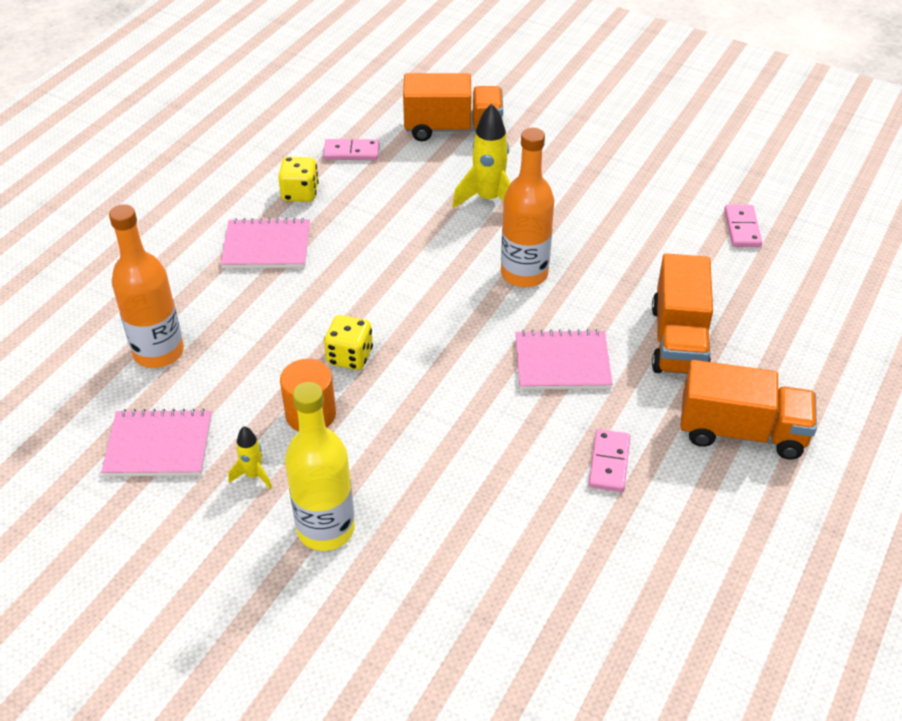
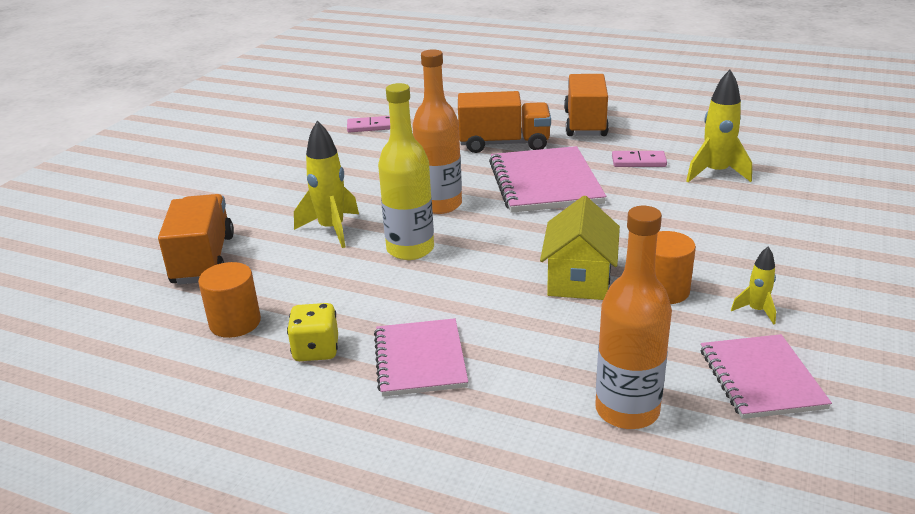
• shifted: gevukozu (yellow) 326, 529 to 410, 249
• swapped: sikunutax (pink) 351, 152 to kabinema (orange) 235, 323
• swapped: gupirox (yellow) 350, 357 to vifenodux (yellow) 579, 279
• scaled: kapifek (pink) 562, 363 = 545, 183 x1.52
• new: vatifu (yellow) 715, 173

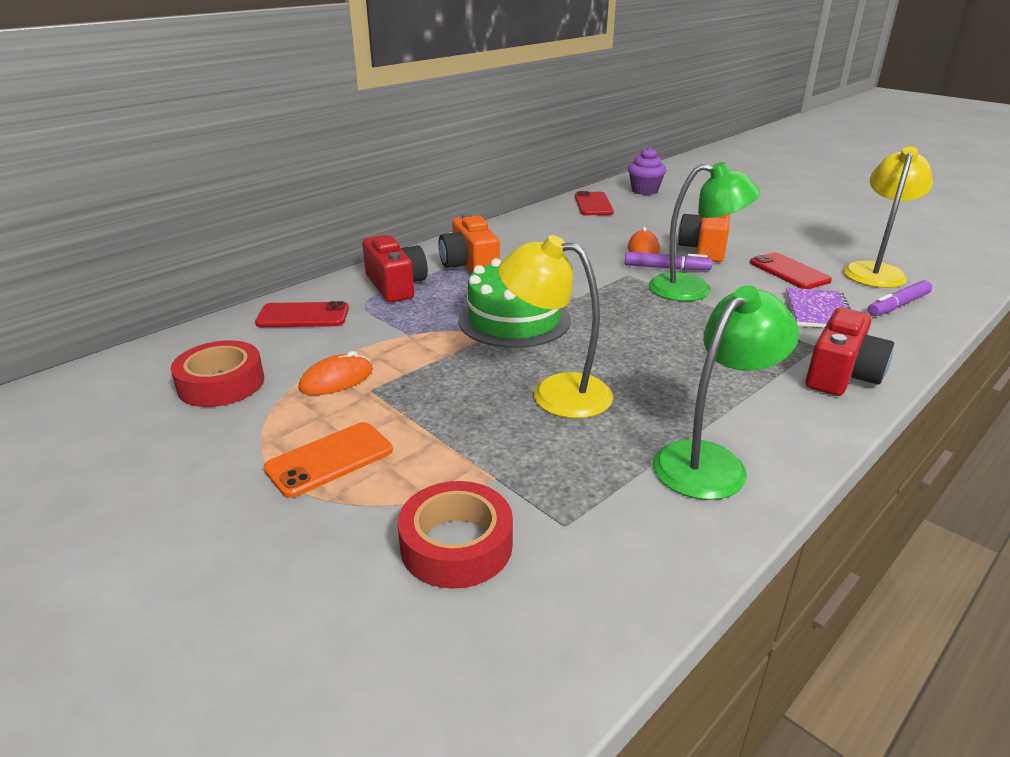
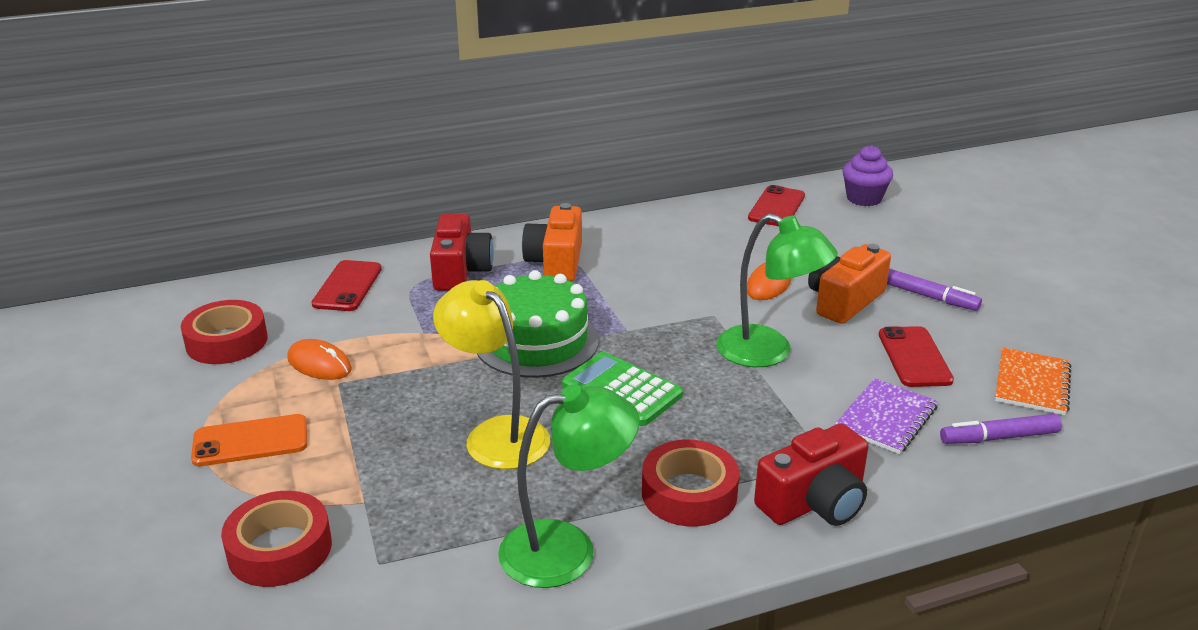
• rotated: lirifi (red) 303, 316 = 347, 286 75 degrees clockwise
• rotated: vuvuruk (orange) 336, 380 = 319, 364 45 degrees clockwise
• shifted: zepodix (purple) 666, 268 to 928, 296
• swapped: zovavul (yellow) 875, 271 to kapifek (orange) 1031, 383
• new: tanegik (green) 621, 390
• new: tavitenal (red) 689, 493

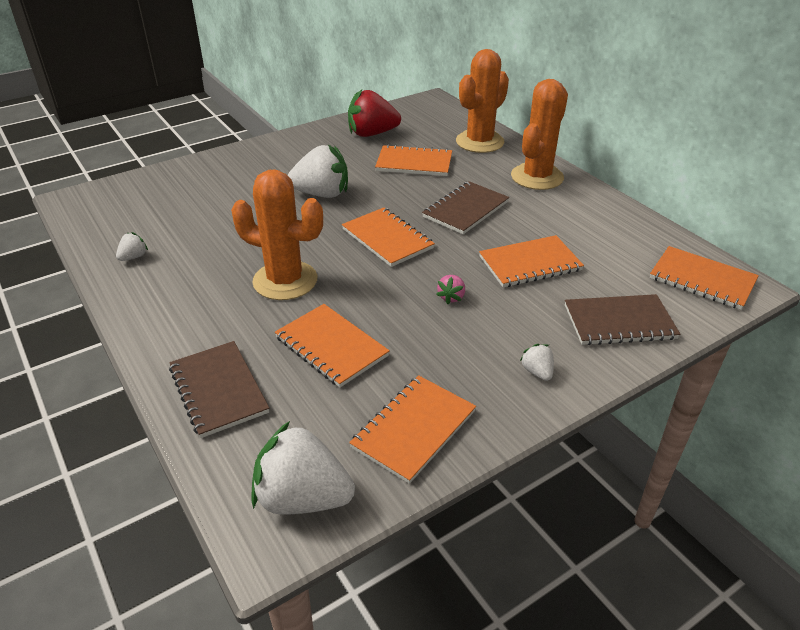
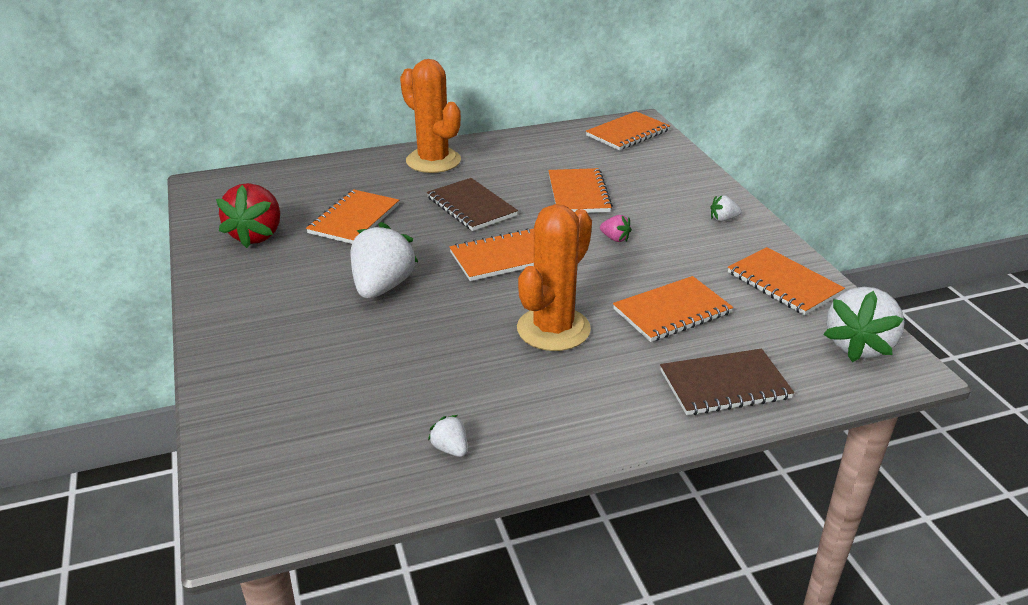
• gone: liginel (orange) 479, 142
• gone: kapifek (brown) 619, 322

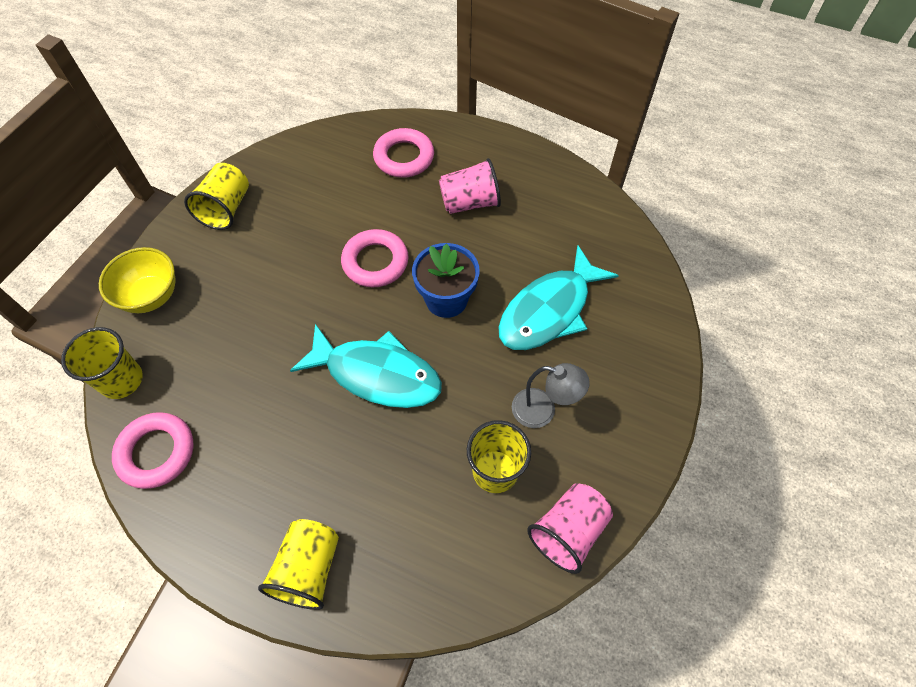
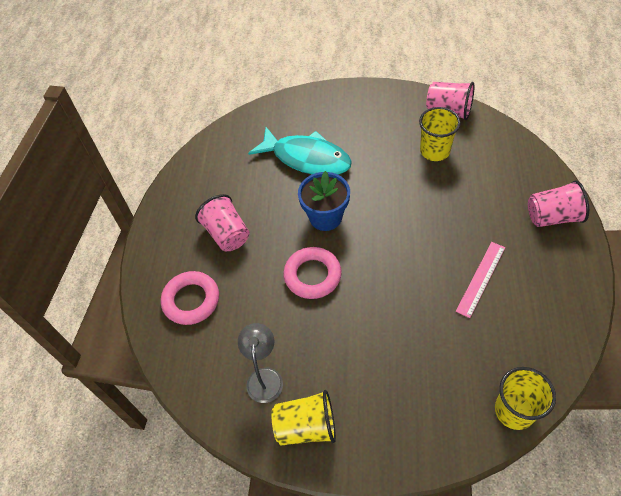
• gone: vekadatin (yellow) 151, 296
• gone: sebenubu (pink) 156, 452
• repainted: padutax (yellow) 308, 569 to padutax (pink) 552, 217
• gone: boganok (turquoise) 377, 374
• shifted: zovavul (grey) 543, 411 to 264, 377
• new: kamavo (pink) 480, 278

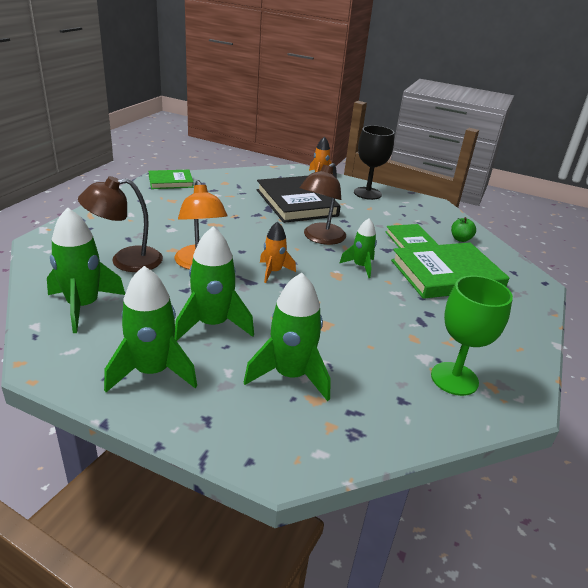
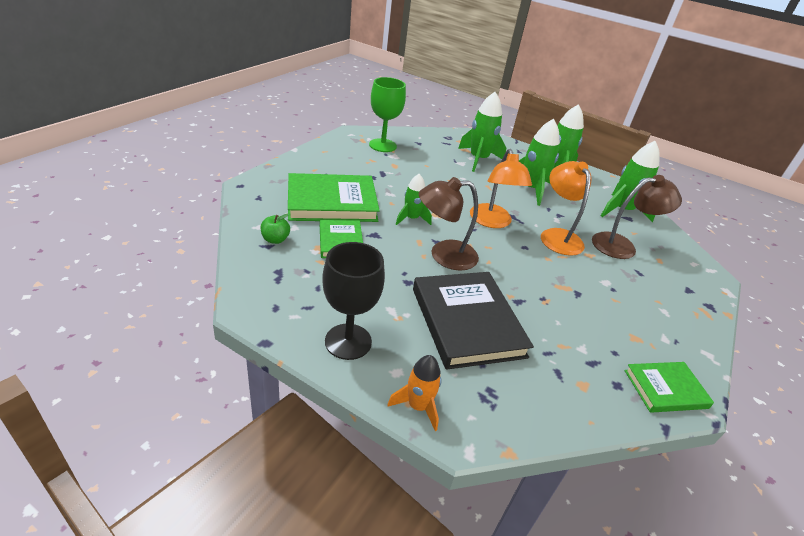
• swapped: vatifu (orange) 273, 272 to zovavul (orange) 492, 222
• rotated: zovavul (brown) 320, 238 = 444, 255 135 degrees counterclockwise

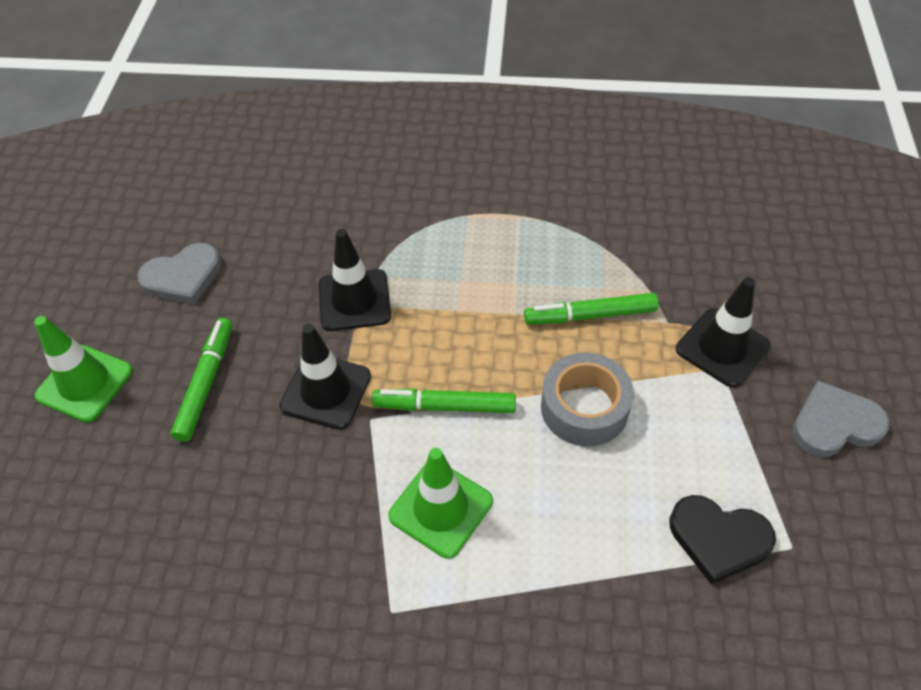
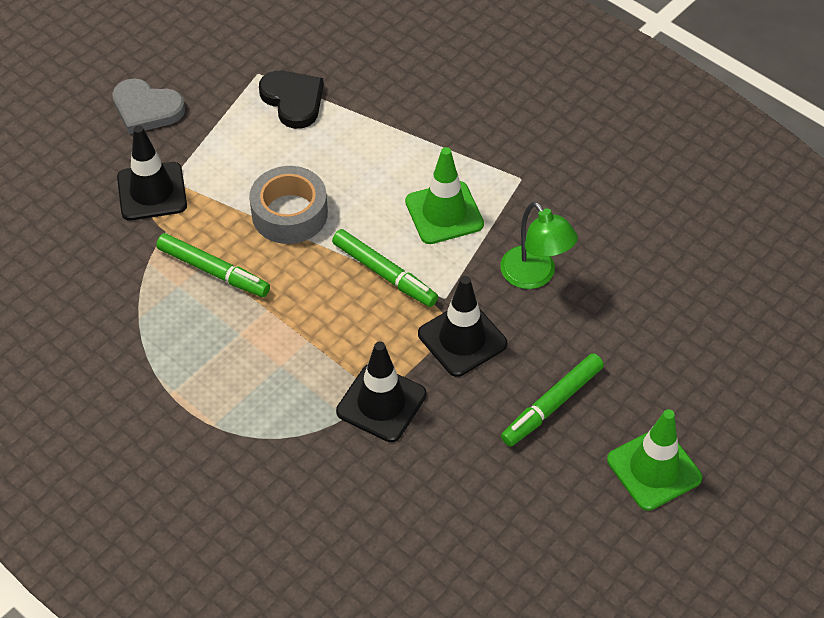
• gone: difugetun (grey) 183, 277
• new: zovavul (green) 534, 276

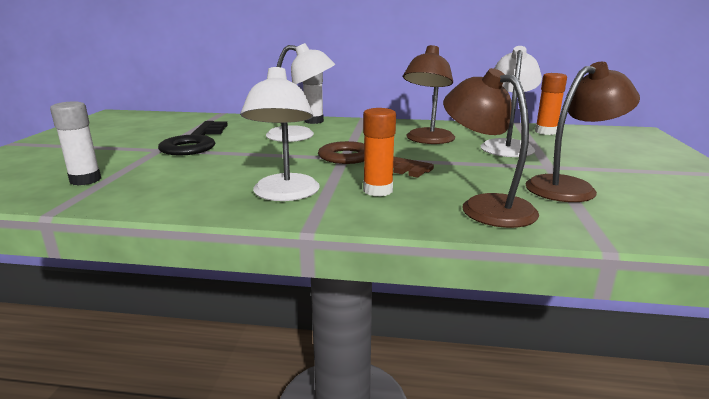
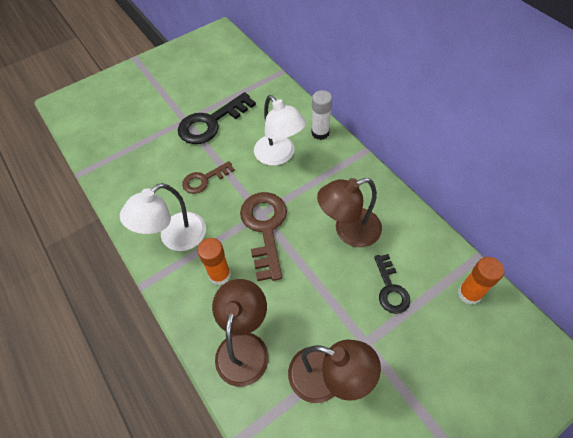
• gone: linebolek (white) 85, 180
• swapped: zovavul (white) 507, 146 to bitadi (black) 390, 289
• new: bitadi (brown) 204, 179

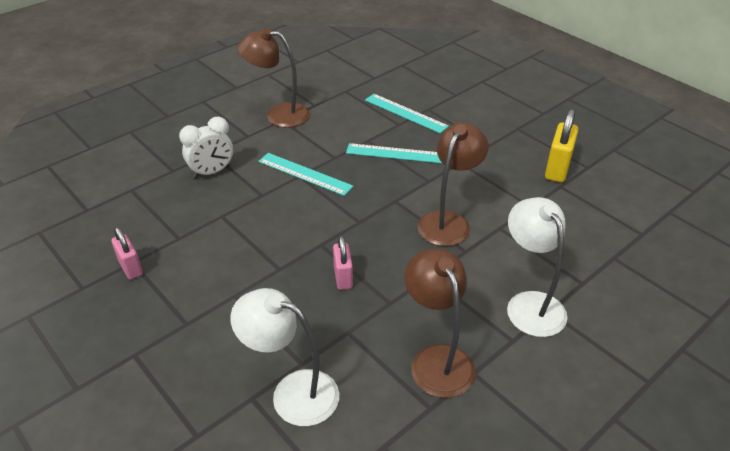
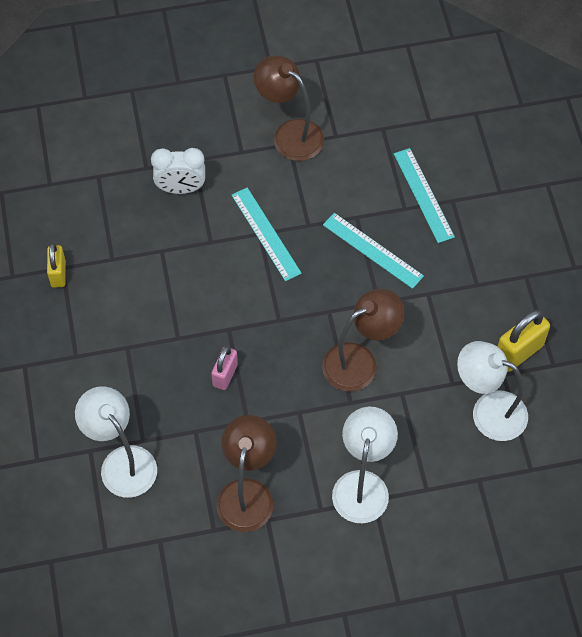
• repainted: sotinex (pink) 131, 268 to sotinex (yellow) 58, 274
• new: zovavul (white) 488, 411

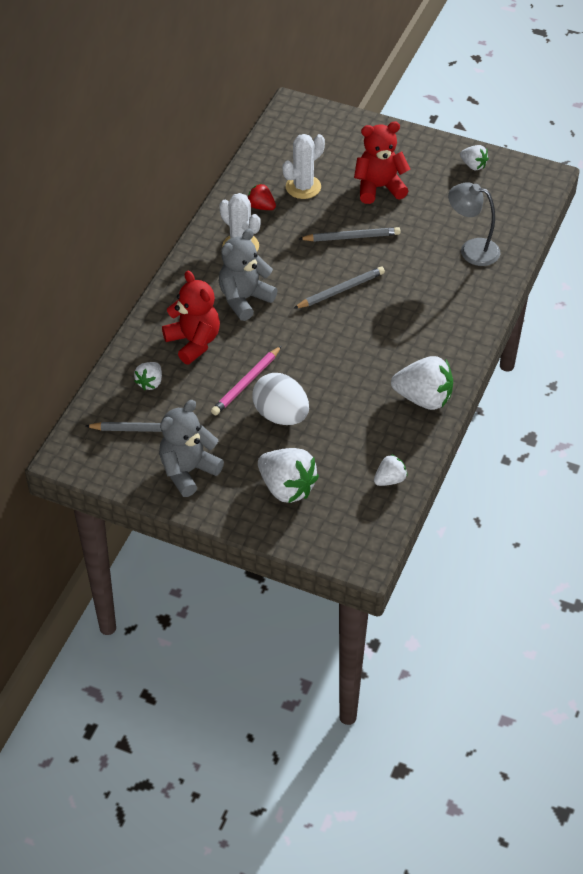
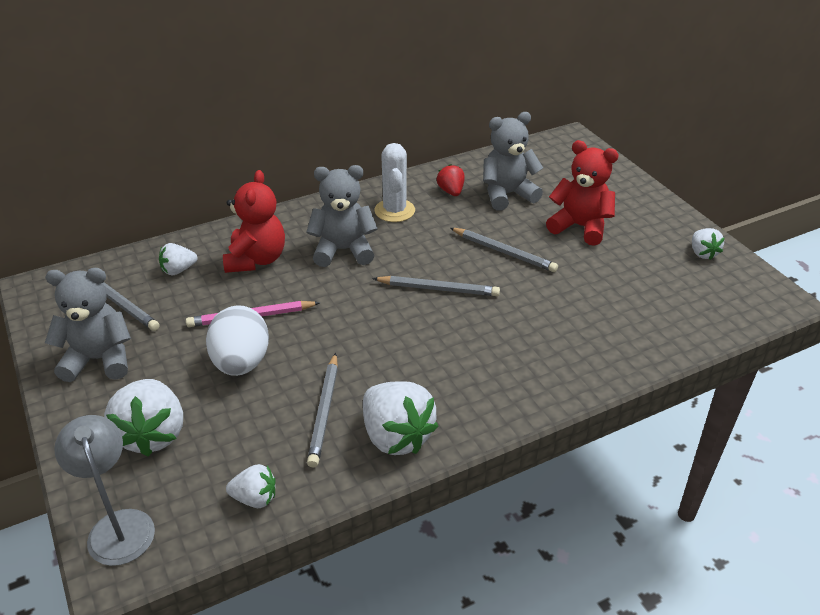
• swapped: liginel (white) 303, 187 to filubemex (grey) 507, 194
• shifted: zovavul (grey) 471, 250 to 118, 525
• new: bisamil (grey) 324, 412

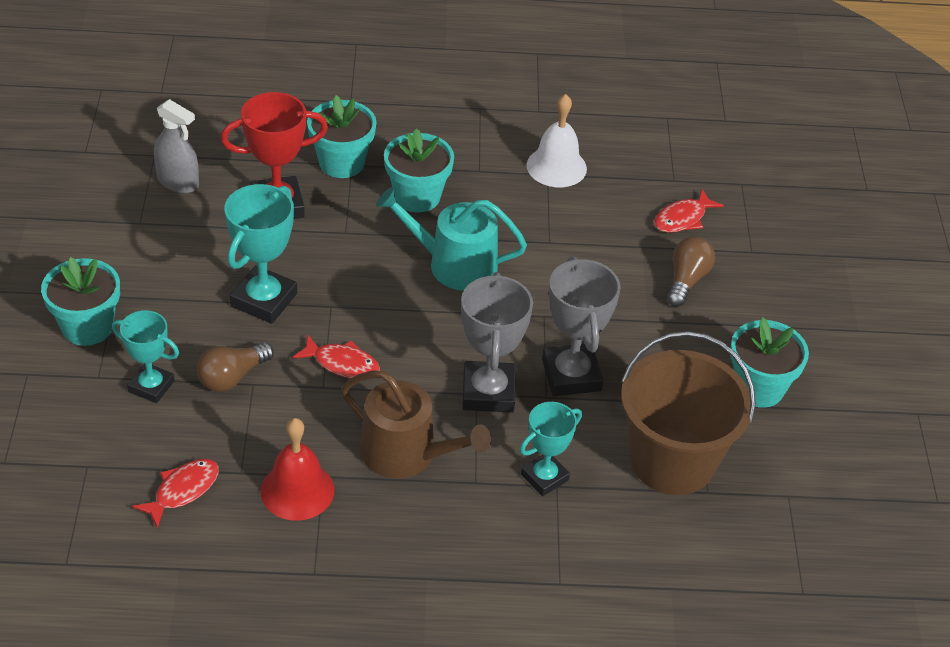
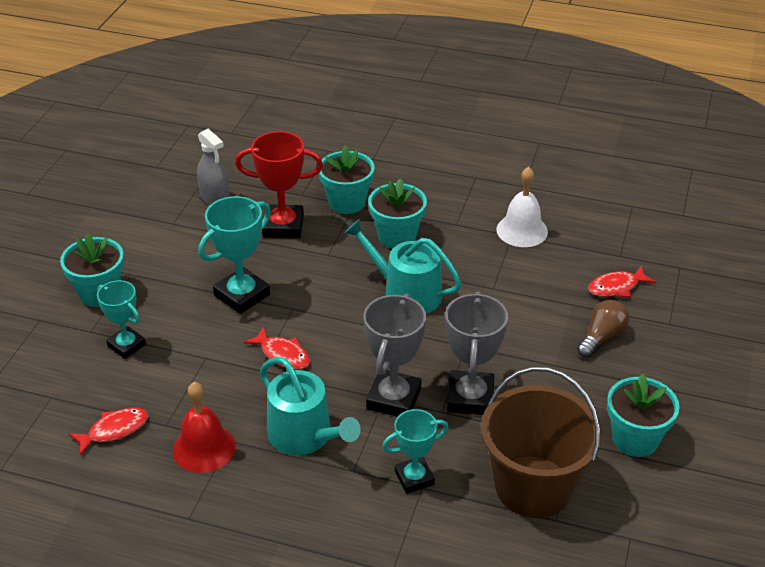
• gone: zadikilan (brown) 232, 377
• repainted: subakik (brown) 406, 454 to subakik (turquoise) 305, 436

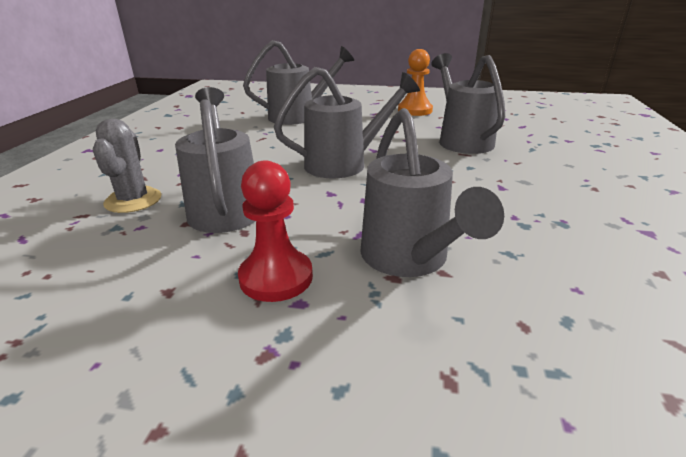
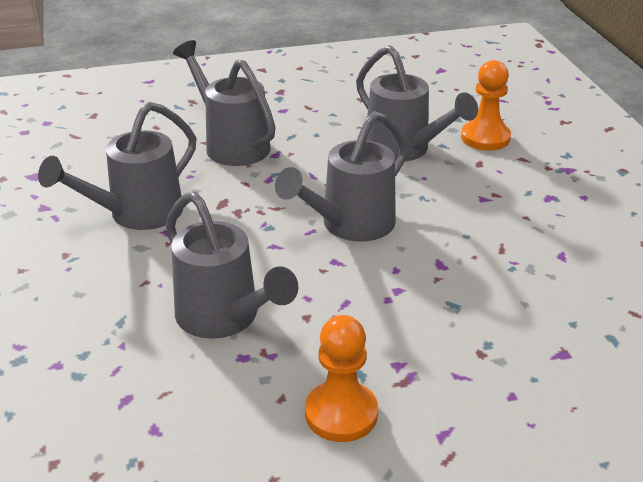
• swapped: liginel (grey) 133, 200 to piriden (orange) 485, 138
• gone: piriden (red) 276, 277
• shifted: subakik (grey) 298, 116 to 137, 214

